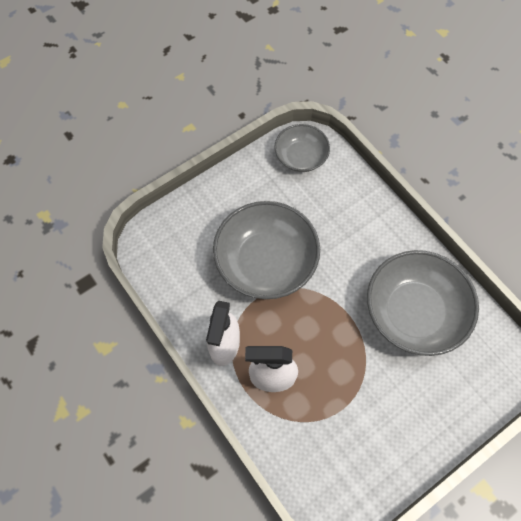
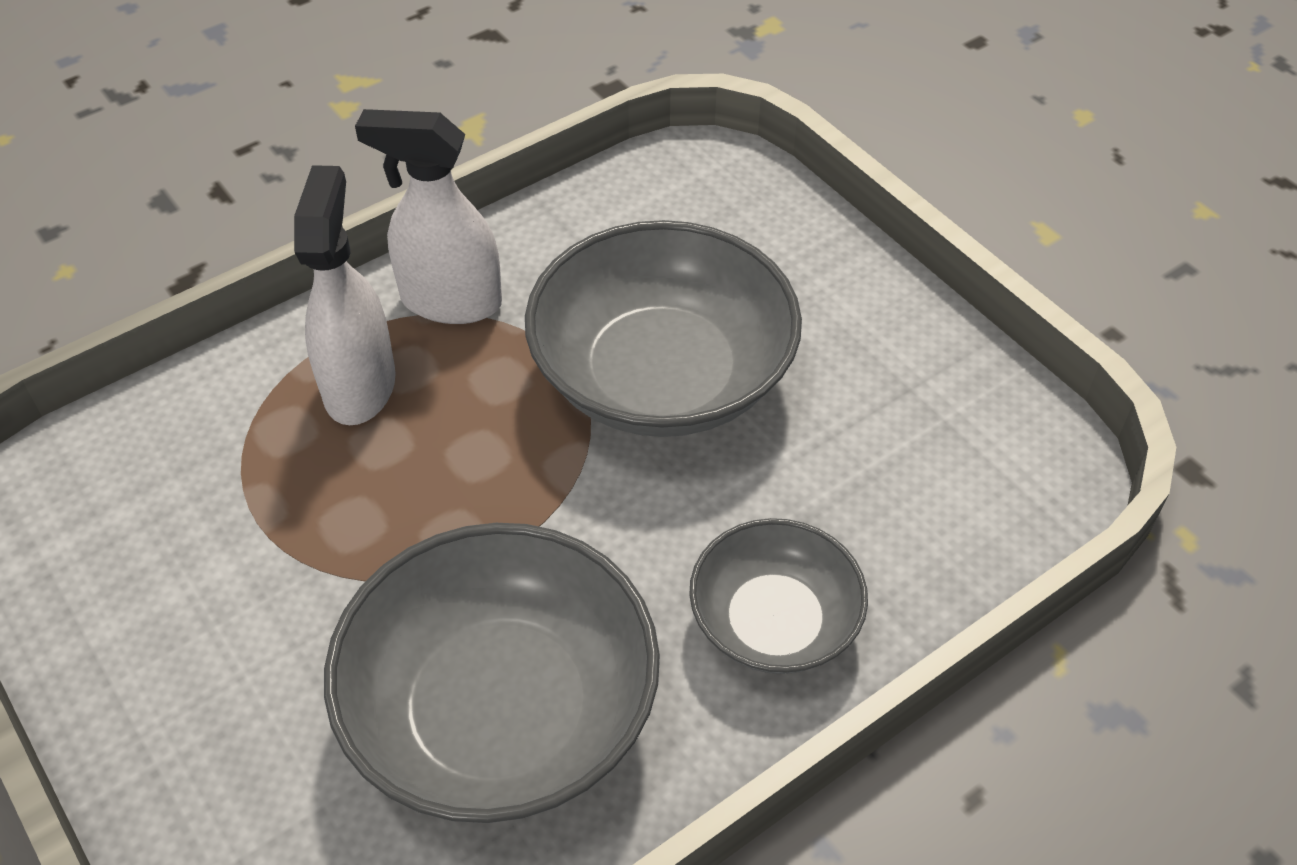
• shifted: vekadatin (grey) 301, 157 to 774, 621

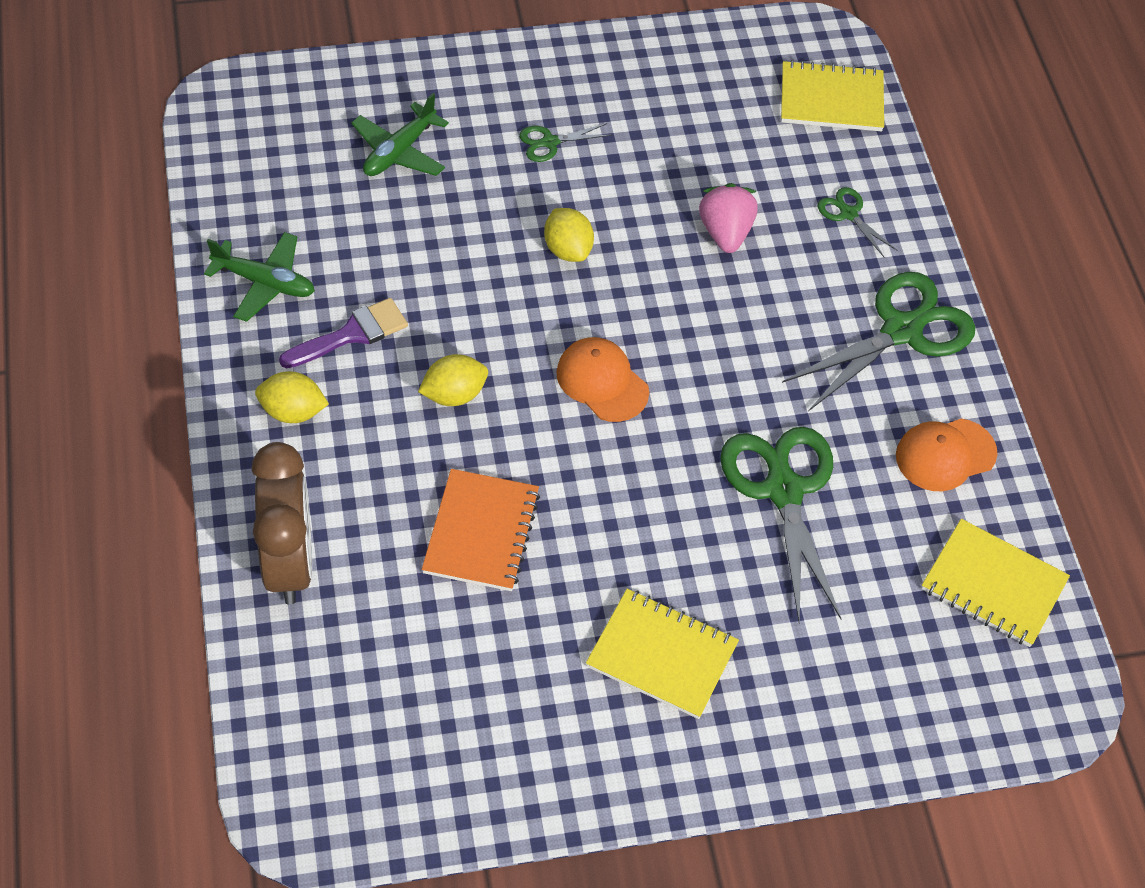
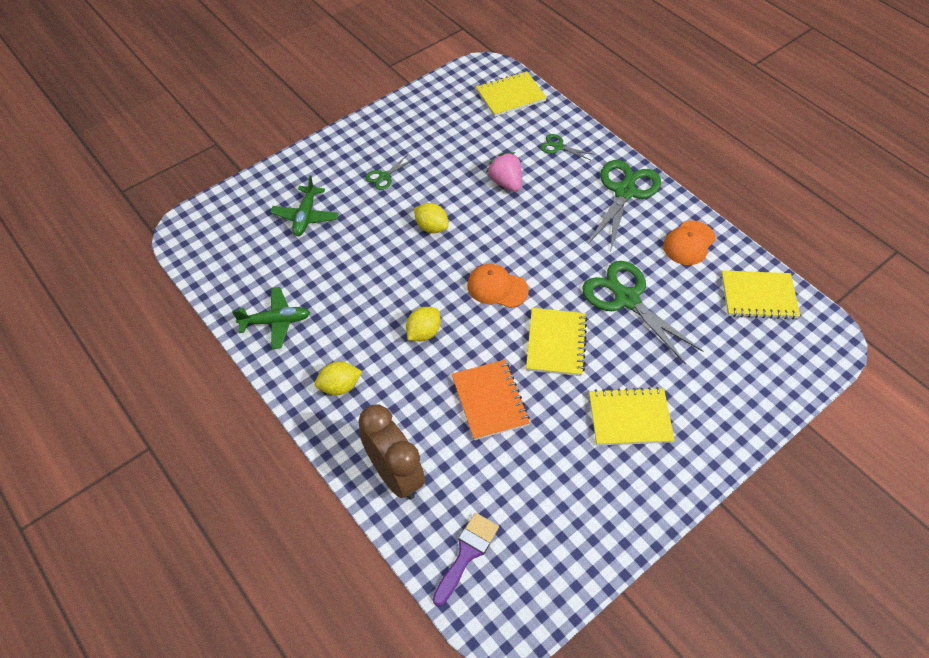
• shifted: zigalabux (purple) 351, 334 to 466, 554
• new: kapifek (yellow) 556, 343

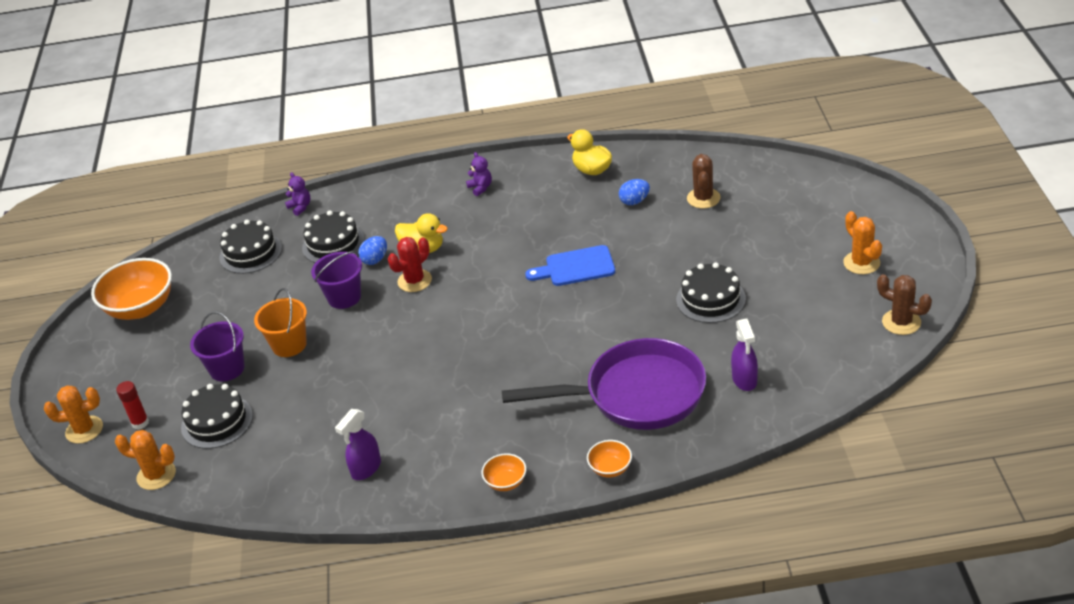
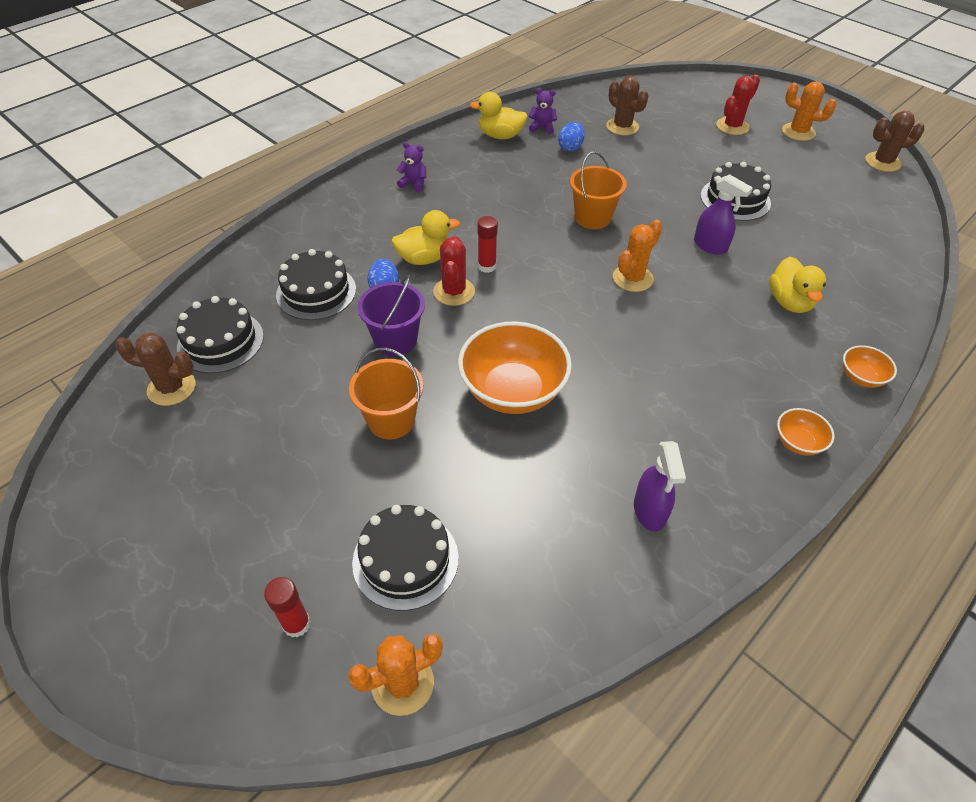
• shifted: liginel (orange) 84, 430 to 632, 278
• shifted: vekadatin (orange) 141, 308 to 513, 391
• gone: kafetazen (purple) 227, 369
• shifted: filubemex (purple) 300, 207 to 542, 128
• swapped: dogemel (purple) 636, 395 to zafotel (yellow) 789, 302
• swapped: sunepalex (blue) 575, 267 to kafetazen (orange) 592, 218
• shifted: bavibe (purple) 744, 380 to 710, 246
• new: liginel (brown) 171, 388
• new: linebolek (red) 487, 266
• new: liginel (red) 732, 126

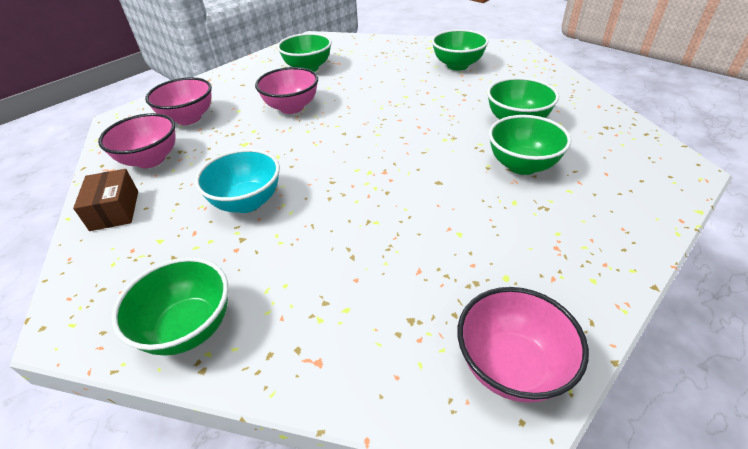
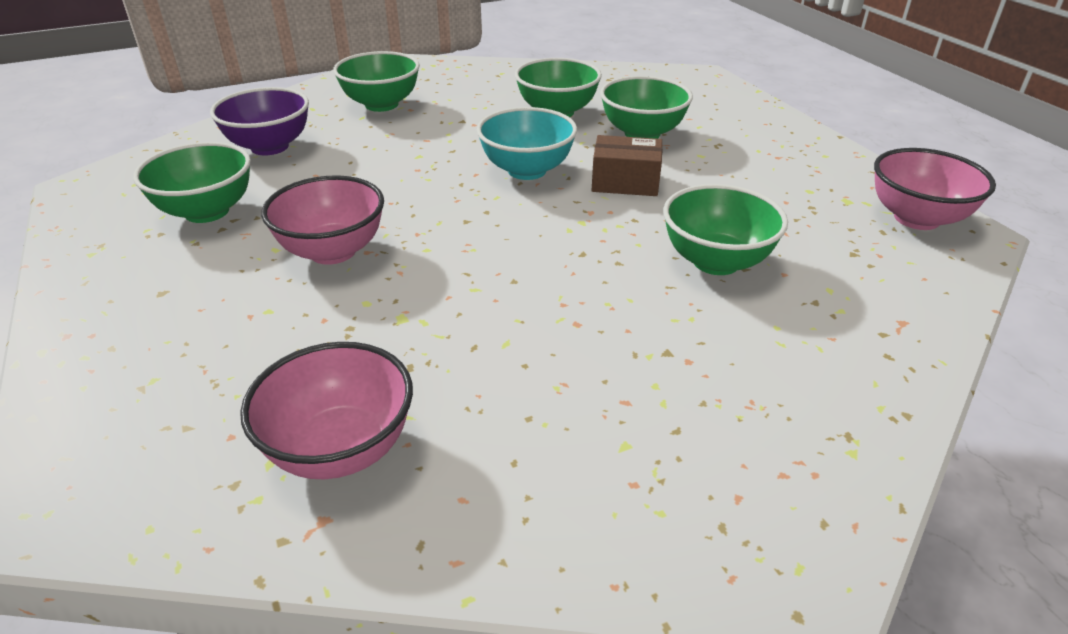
• shifted: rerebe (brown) 115, 210 to 625, 182
• shifted: vekadatin (green) 189, 328 to 716, 261
• gone: vekadatin (pink) 188, 118
• shifted: vekadatin (turquoise) 247, 202 to 527, 170
• new: vekadatin (purple) 269, 147

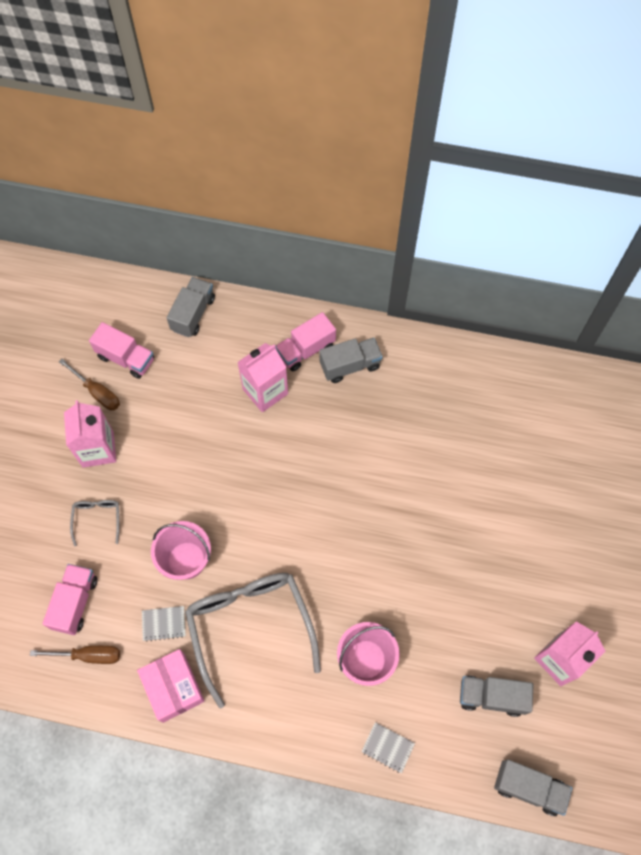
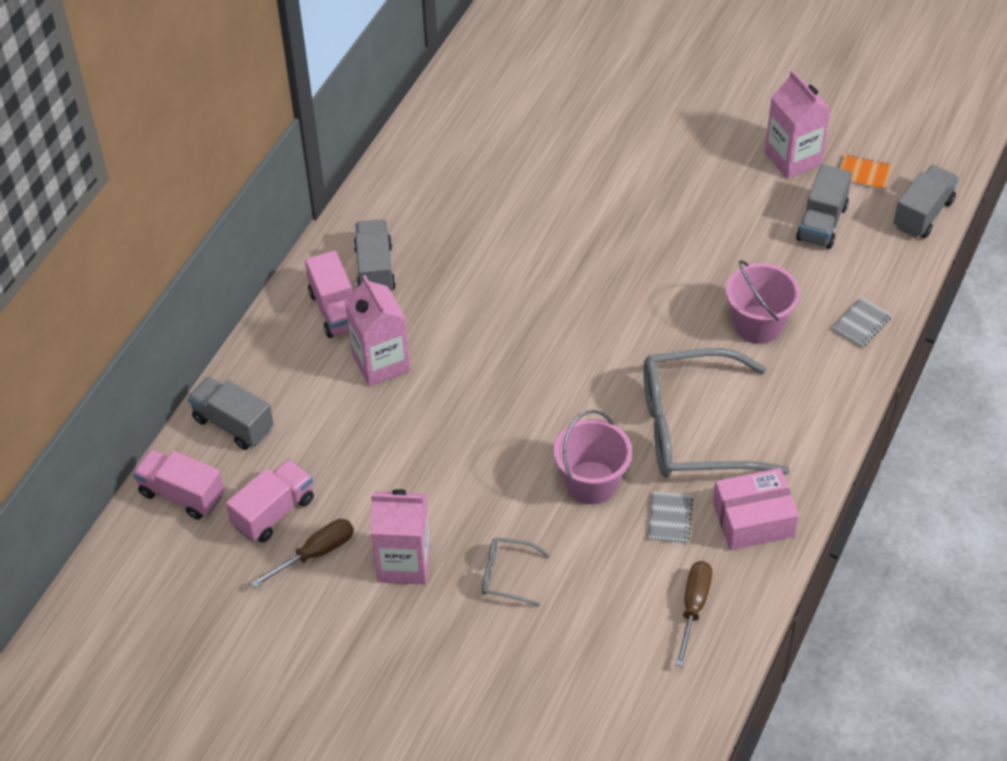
• shifted: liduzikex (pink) 75, 602 to 181, 494
• new: kapifek (orange) 863, 173

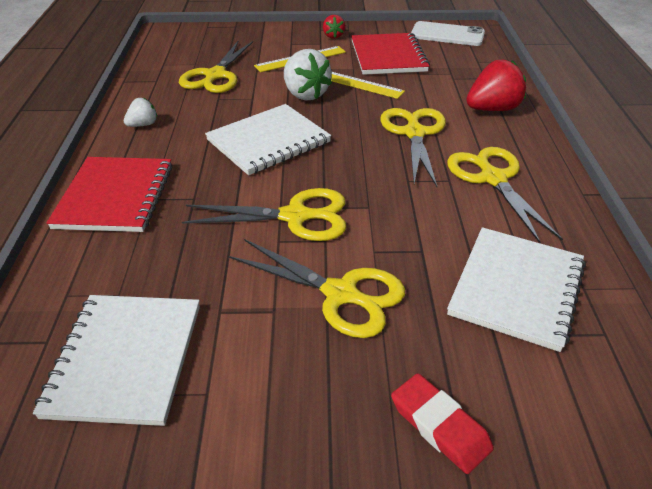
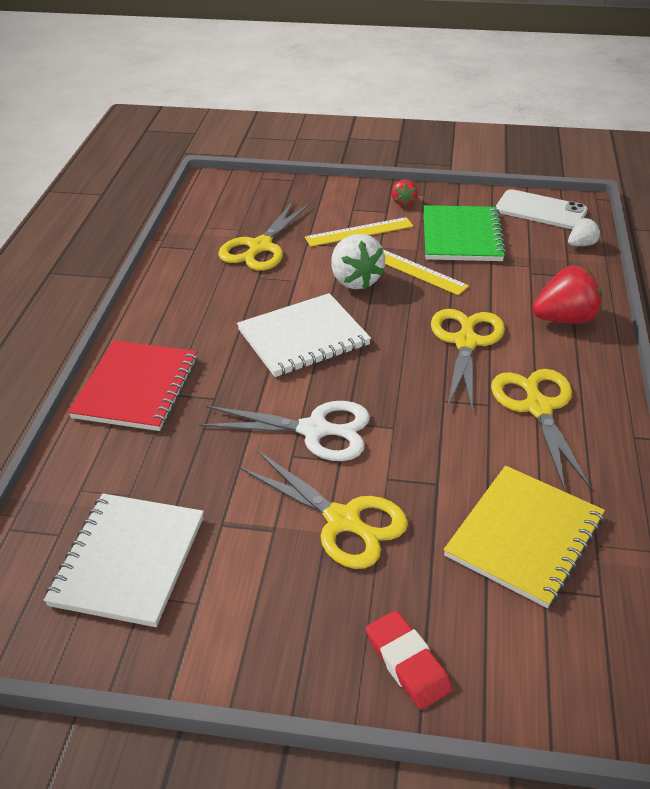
• shifted: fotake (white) 143, 125 to 581, 244
• repainted: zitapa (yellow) 295, 216 to zitapa (white) 314, 430
• repainted: kapifek (red) 388, 56 to kapifek (green) 461, 236
• repainted: kapifek (white) 516, 289 to kapifek (yellow) 524, 537

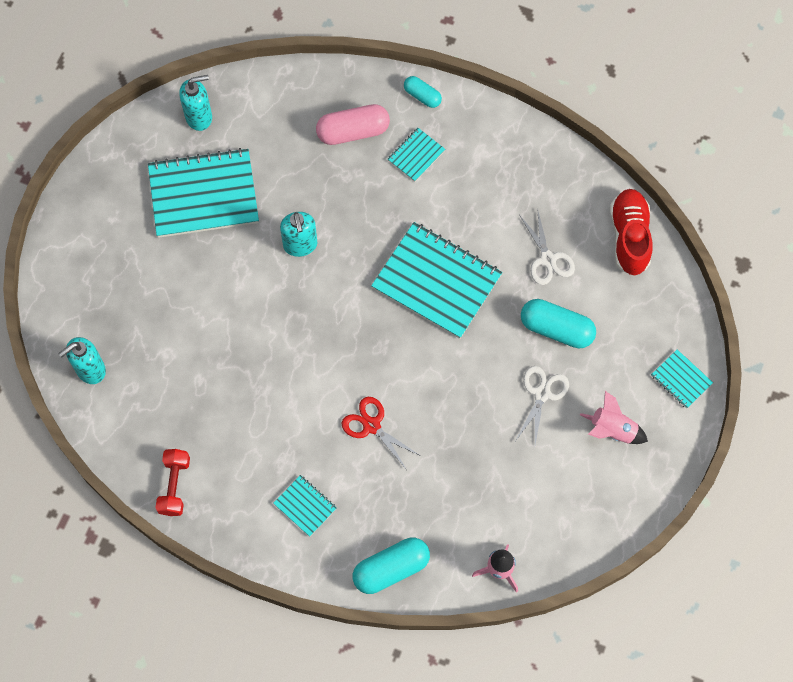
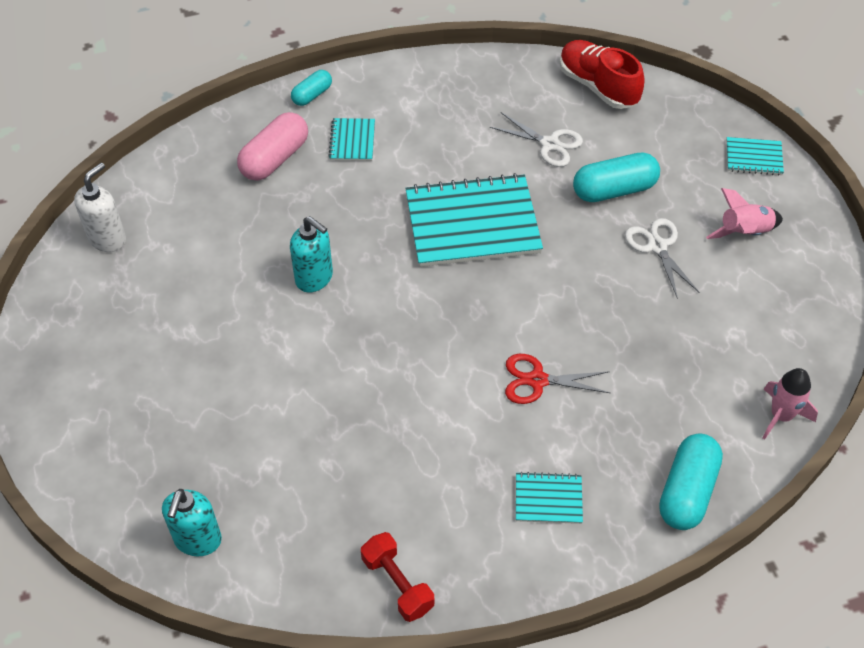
• gone: kapifek (turquoise) 203, 194
• repainted: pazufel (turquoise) 199, 117 to pazufel (white) 108, 239
• rotated: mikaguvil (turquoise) 422, 96 = 312, 95 45 degrees counterclockwise

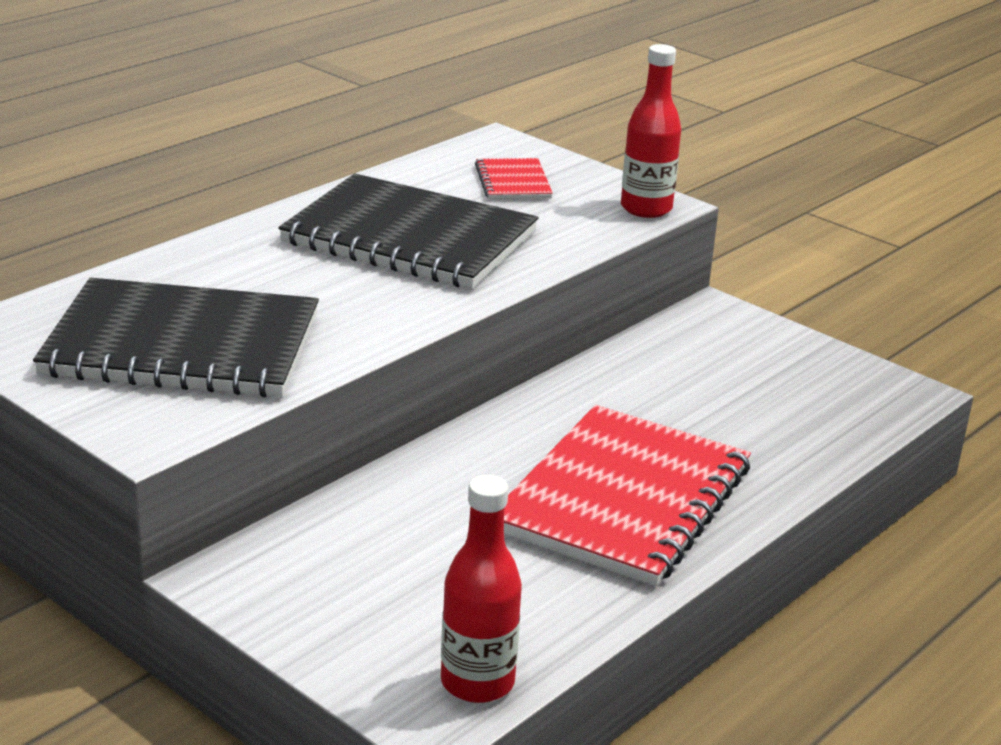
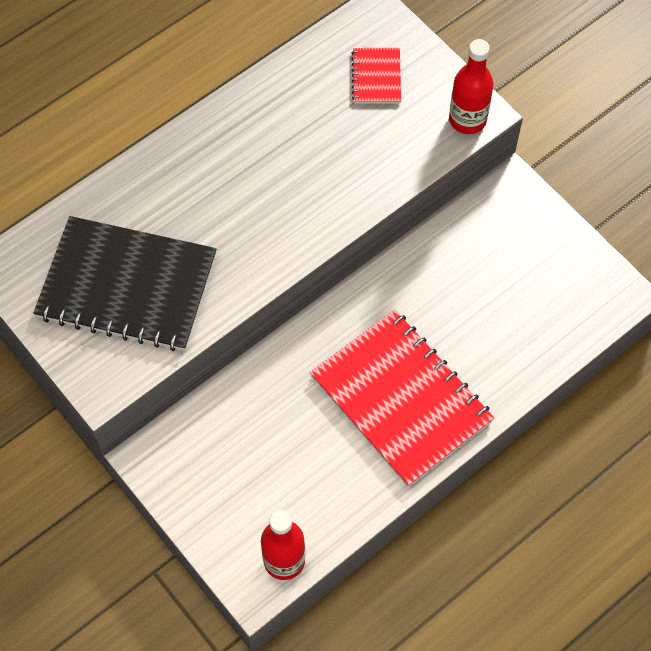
• gone: kapifek (black) 409, 237
• rotated: kapifek (red) 623, 499 = 401, 399 75 degrees counterclockwise

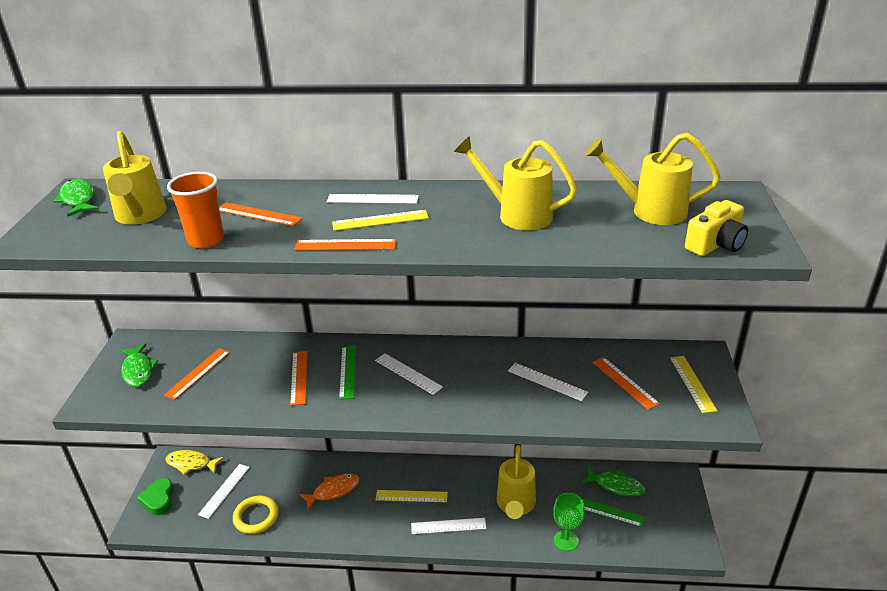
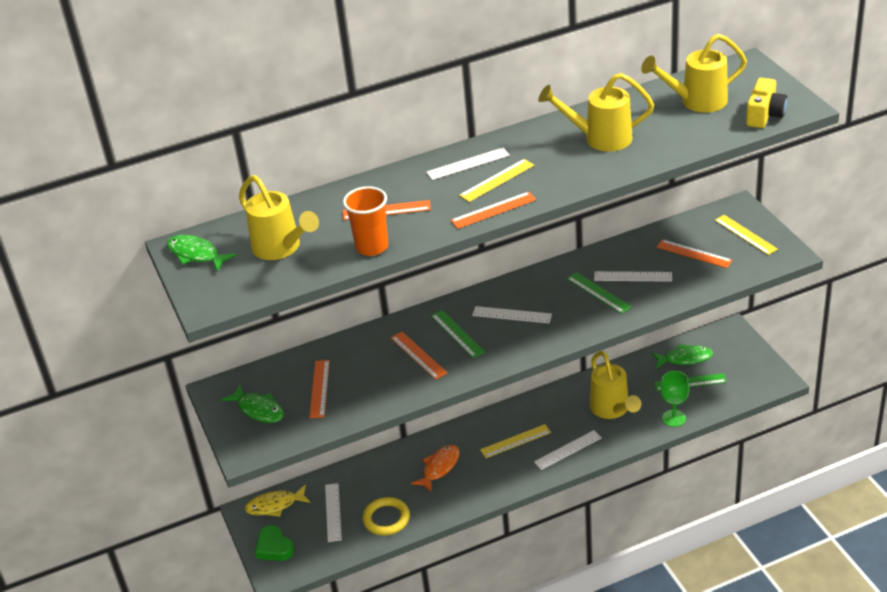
• new: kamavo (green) 598, 292

